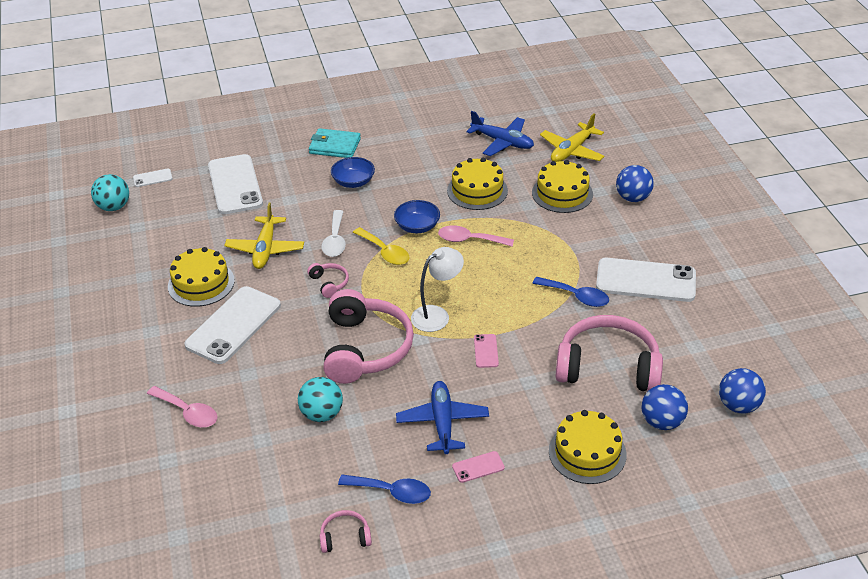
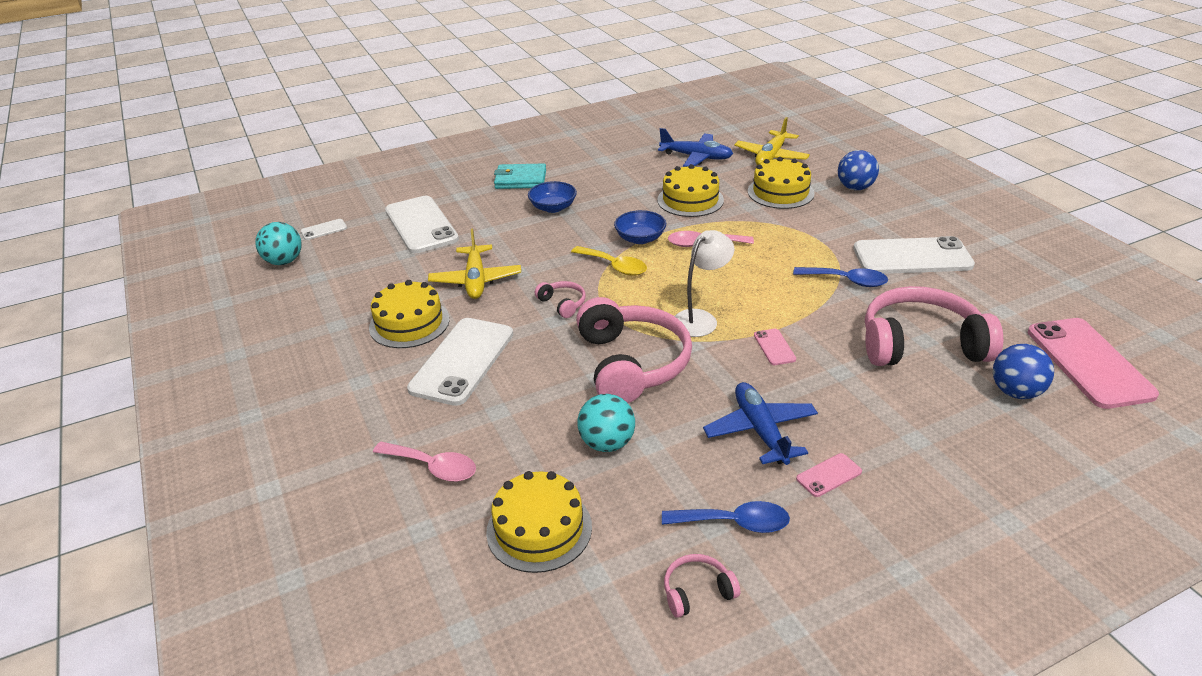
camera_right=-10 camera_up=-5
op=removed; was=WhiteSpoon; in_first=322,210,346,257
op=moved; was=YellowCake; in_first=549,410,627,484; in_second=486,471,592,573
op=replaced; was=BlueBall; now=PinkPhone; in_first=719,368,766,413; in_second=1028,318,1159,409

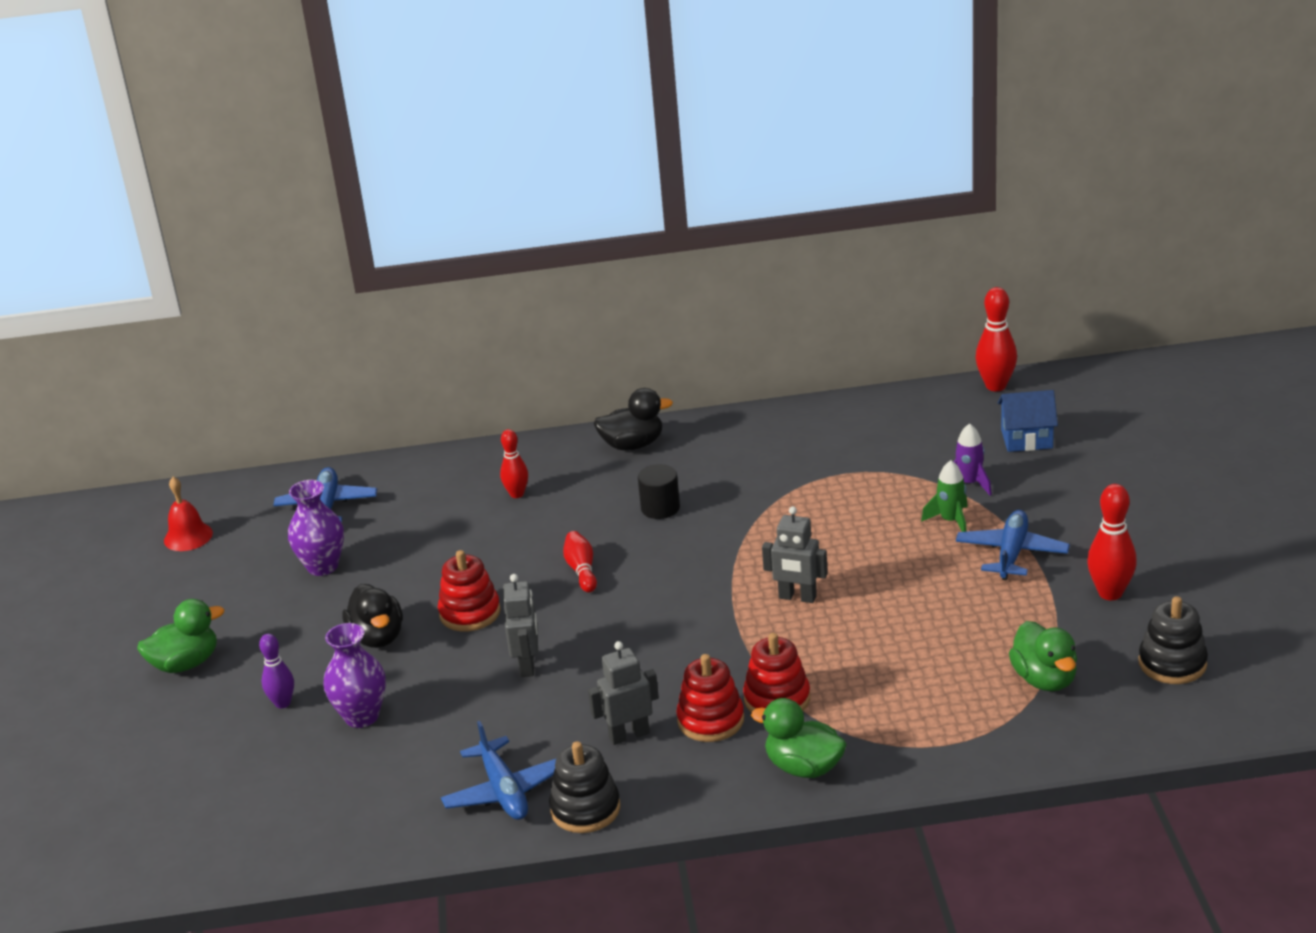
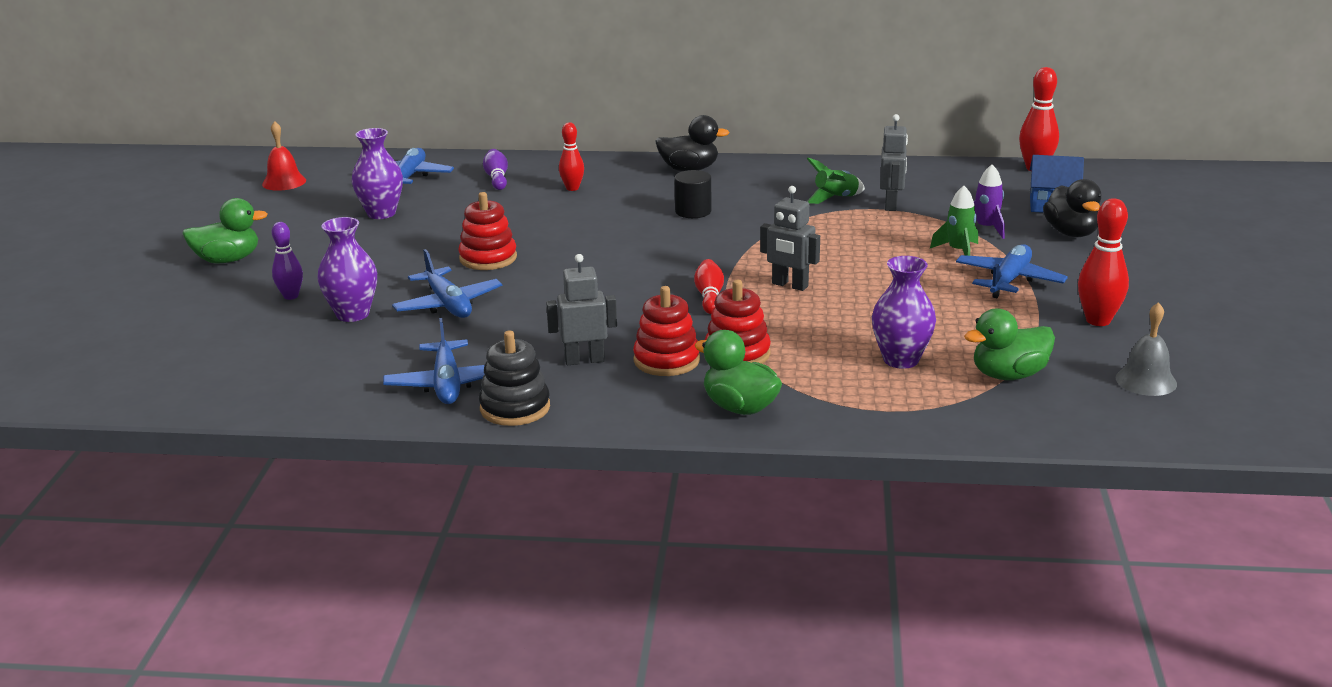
camera_right=10 camera_up=-5
op=added; now=BluePlane; in_second=392,249,502,318
op=added; now=PurpleBowlingPin; in_second=483,149,508,190
op=added; now=GreenRocket; in_second=807,158,865,204
op=added; now=PurpleVase; in_second=872,256,936,369
op=moved; was=BlackDuck; in_first=342,584,403,648; in_second=1043,179,1101,237
op=moved; was=GreyRobot; in_first=503,574,538,677; in_second=880,114,908,211
op=moved; was=RedBowlingPin; in_first=563,531,597,592; in_second=694,259,724,314
op=replaced; was=BlackStackingToy; now=GreyBell; in_first=1138,596,1208,684; in_second=1116,302,1177,396
op=turned; was=GreenDuck; in_first=1009,621,1077,691; in_second=964,309,1055,380; clockwise=75

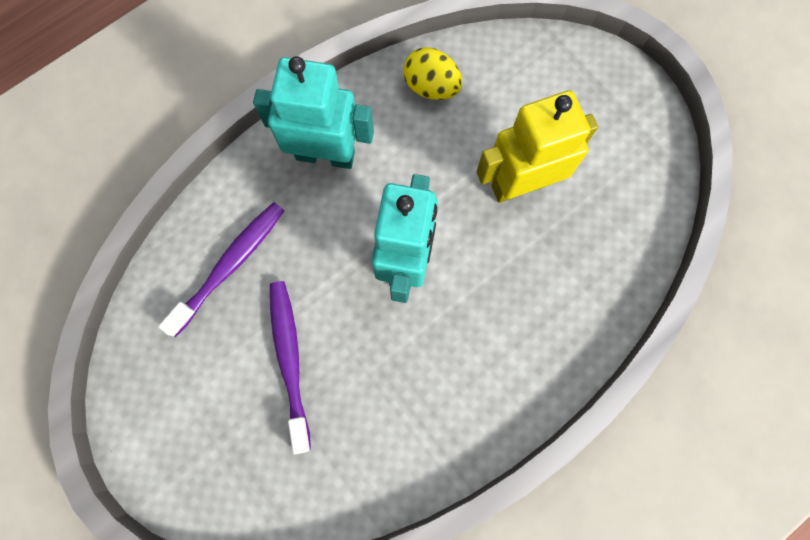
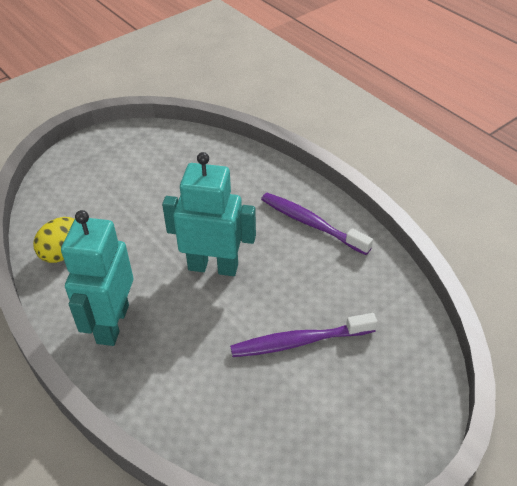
camera_right=-90 camera_up=-30
op=removed; was=YellowRobot; in_first=476,90,598,203
op=moved; was=PurpleToothbrush; in_first=158,202,284,337; in_second=261,193,373,255

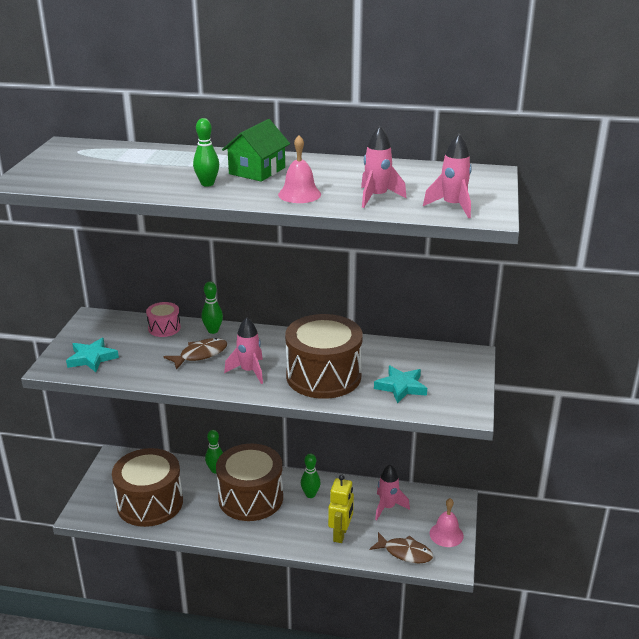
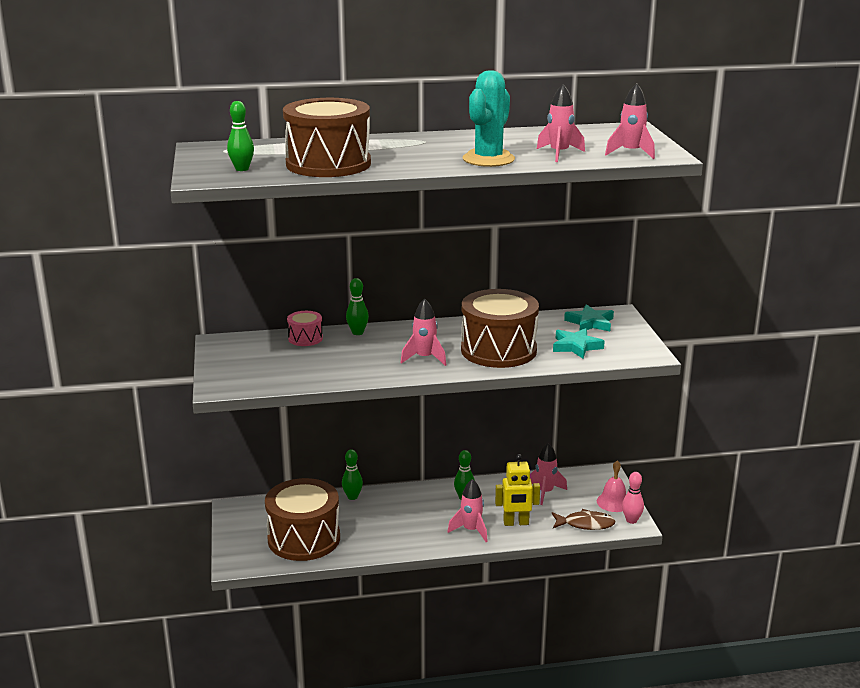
camera_right=-20 camera_up=-5
op=removed; was=BrownFish; in_first=164,338,228,370
op=removed; was=GreenHouse; in_first=222,119,290,182
op=added; now=PinkRocket; in_second=448,479,488,542
op=added; now=PinkBowlingPin; in_second=622,472,644,524
op=moved; was=TurquoiseStar; in_first=66,338,119,372; in_second=564,304,614,331
op=moved; was=GreenBowlingPin; in_first=193,118,219,187; in_second=227,101,254,171
op=moved; was=BrownDrum; in_first=216,444,283,521; in_second=283,98,371,177
op=replaced; was=PinkBell; now=TurquoiseCactus; in_first=278,135,321,203; in_second=463,70,515,167
op=turned; was=YellowRobot; in_first=328,475,354,543; in_second=495,454,540,526; clockwise=90

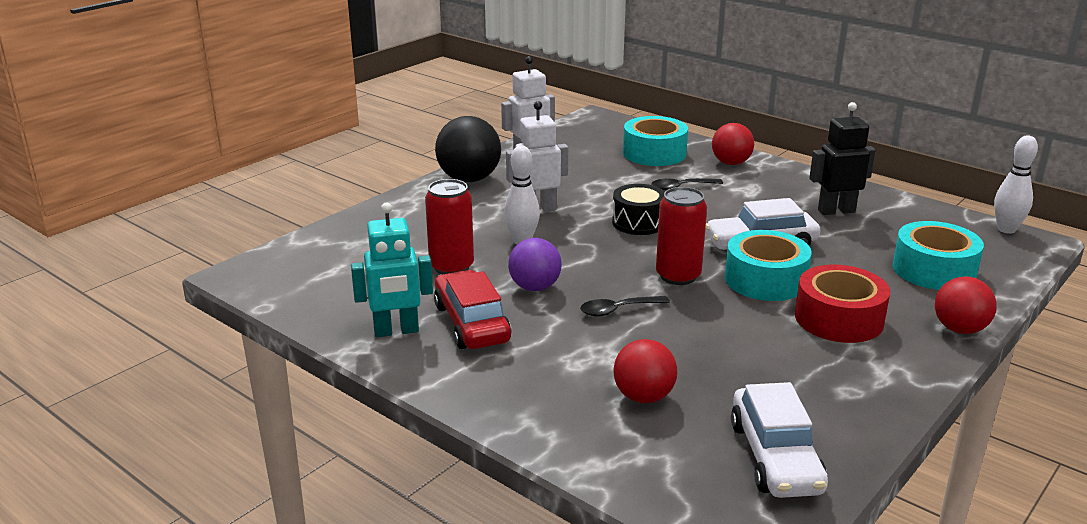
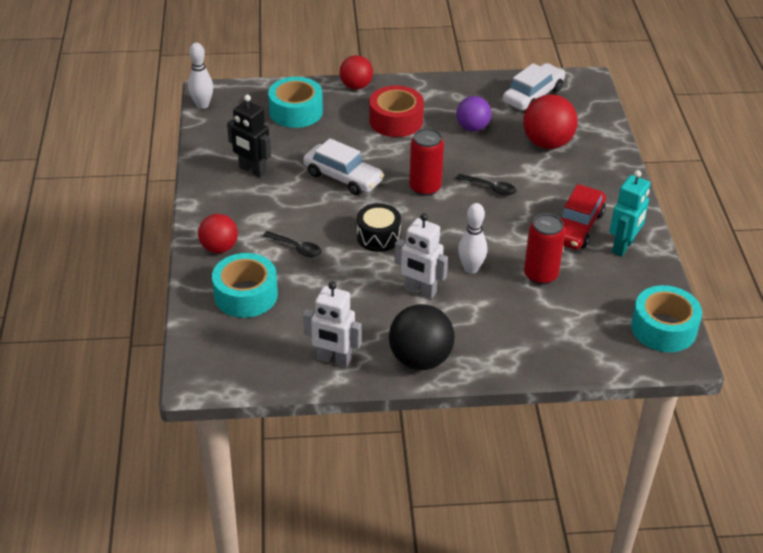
camera_right=-135 camera_up=15
op=moved; was=PurpleBall; in_first=508,238,562,291; in_second=456,96,491,132
op=moved; was=TurquoiseTape; in_first=725,230,812,301; in_second=631,285,702,352
op=turned; was=TurquoiseRobot; in_first=351,202,433,337; in_second=609,170,650,257; clockwise=90
op=resized; was=RedBall; in_first=613,339,677,403; in_second=523,94,578,149; ratio=1.51

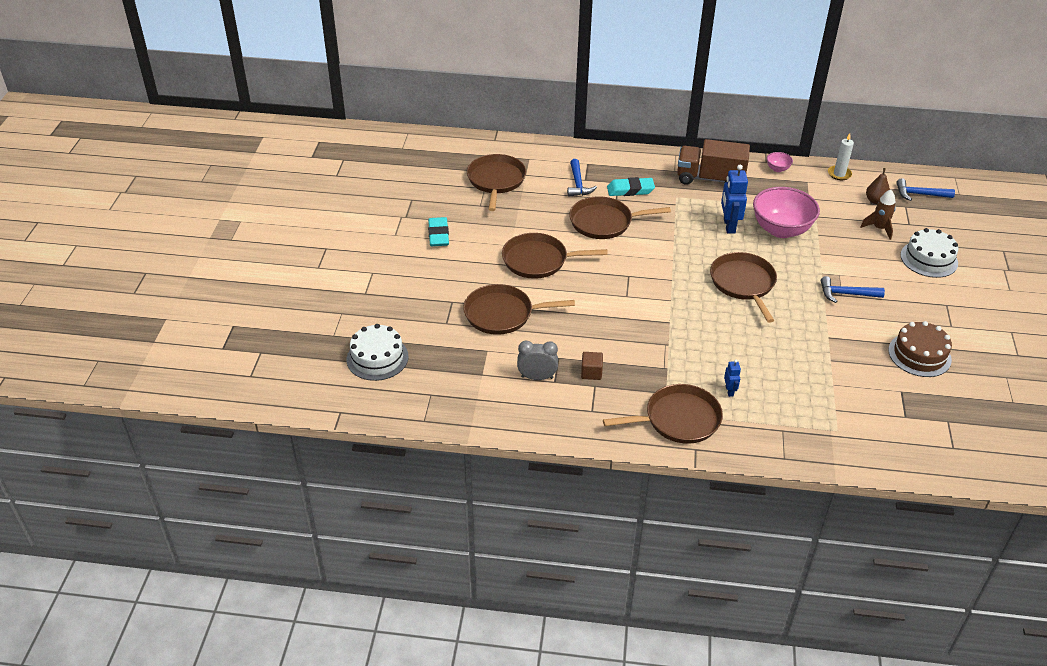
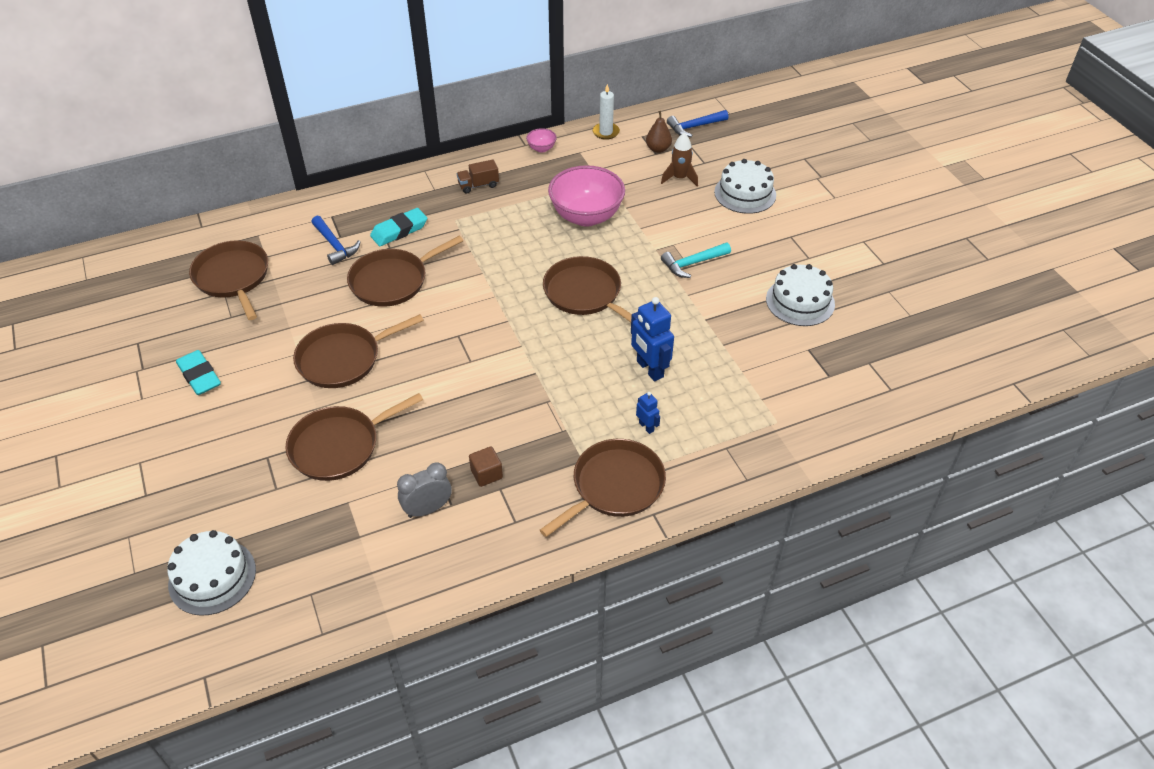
camera_right=-30 camera_up=5
op=moved; was=BlueRobot; in_first=721,165,748,233; in_second=631,297,674,381
op=recoloured; was=BlueHammer; now=TurquoiseHammer; in_first=821,276,885,303; in_second=661,242,731,278
op=recoloured; was=BrownCake; now=WhiteCake; in_first=888,321,952,377; in_second=766,264,835,326
op=resized; was=BrownTruck; in_first=677,139,750,185; in_second=457,159,499,193; ratio=0.49

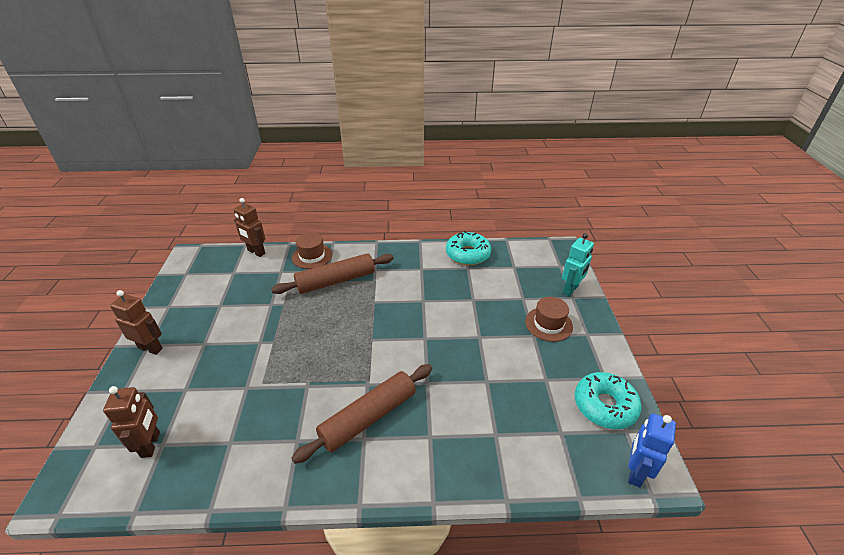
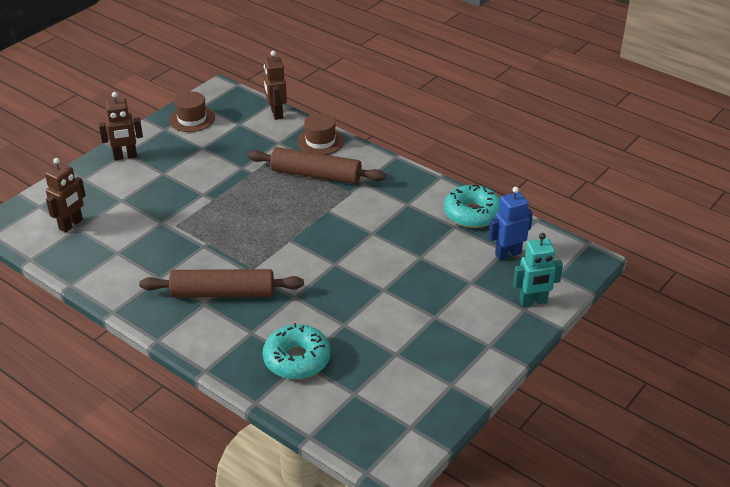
camera_right=40 camera_up=0
op=moved; was=BrownHat; in_first=525,297,573,342; in_second=169,92,215,132
op=moved; was=TurquoiseDonut; in_first=575,372,642,429; in_second=263,323,331,379
op=moved; was=BlueRobot; in_first=628,413,676,488; in_second=488,187,533,260
op=turned; was=BrownRobot; in_first=110,290,163,355; in_second=99,92,143,160; clockwise=105

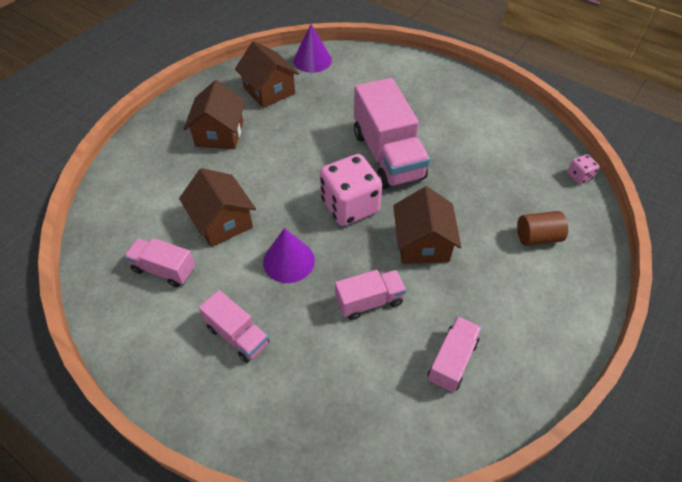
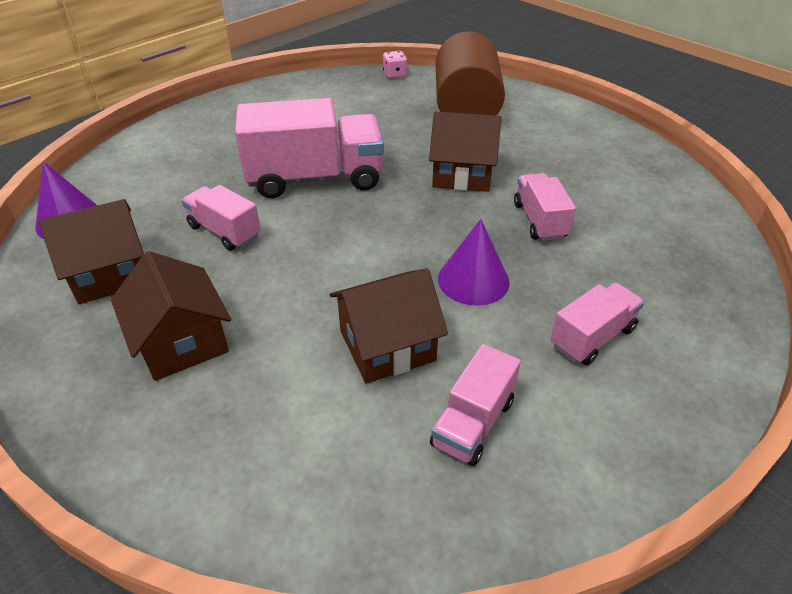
camera_right=-80 camera_up=-10
op=removed; was=PinkDice; in_first=320,154,382,226
op=moved; was=PinkTruck; in_first=428,316,482,393; in_second=182,185,261,251
op=turned; was=BrownHouse; in_first=184,80,245,149; in_second=111,251,231,381; clockwise=45
op=resized; was=BrownCylinder; in_first=517,211,568,246; in_second=436,32,505,116; ratio=2.03

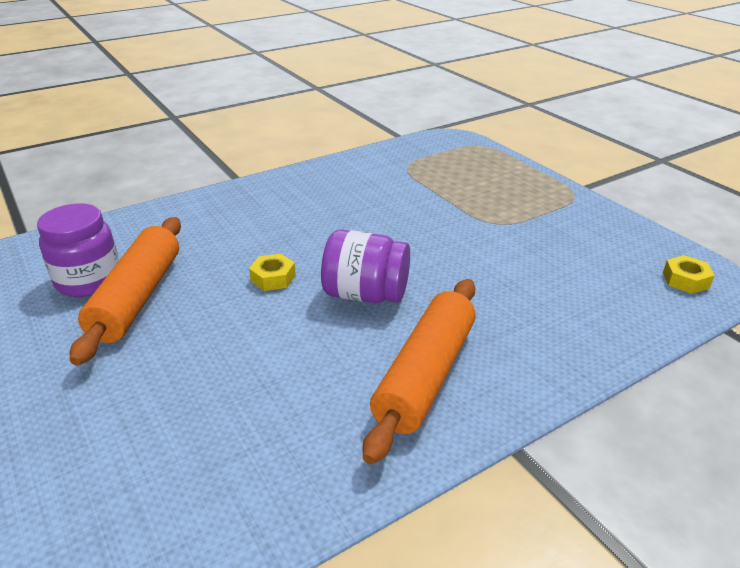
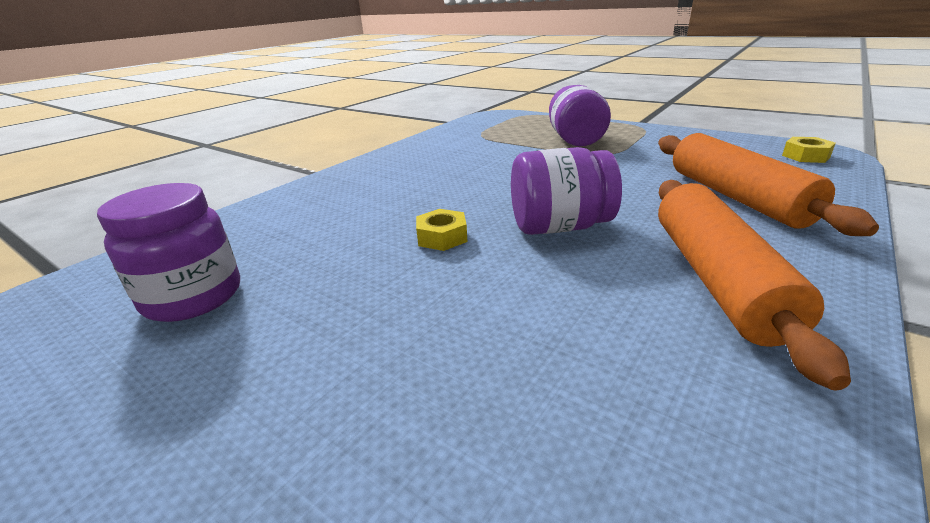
camera_right=-20 camera_up=-5
op=added; now=PurpleJar; in_second=549,85,611,146
op=moved; was=OrangeRollingPin; in_first=70,217,181,366; in_second=658,133,879,236

